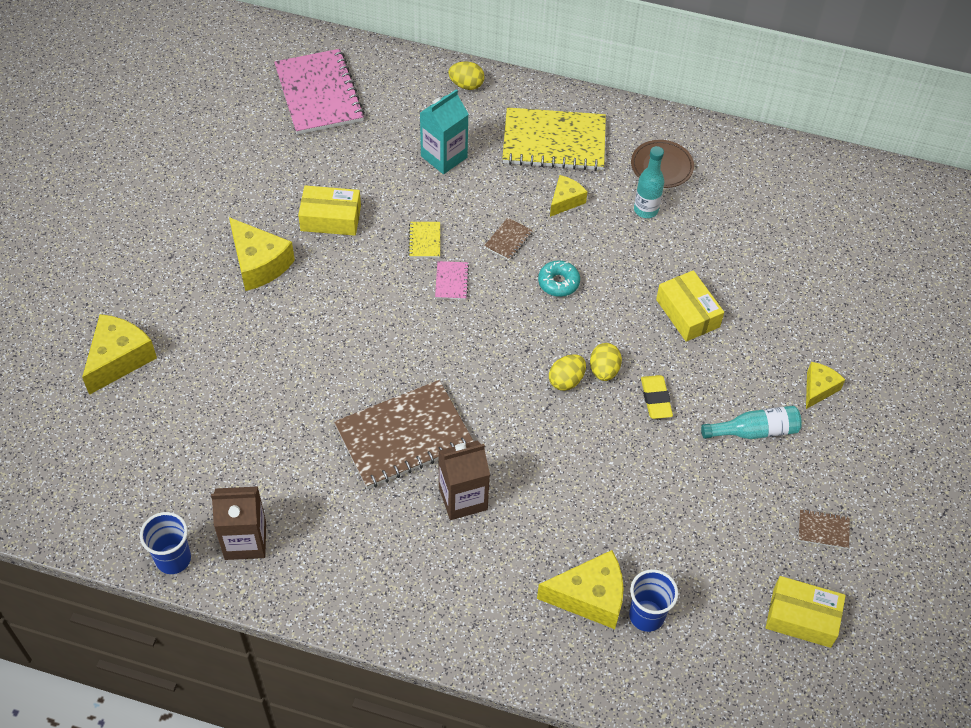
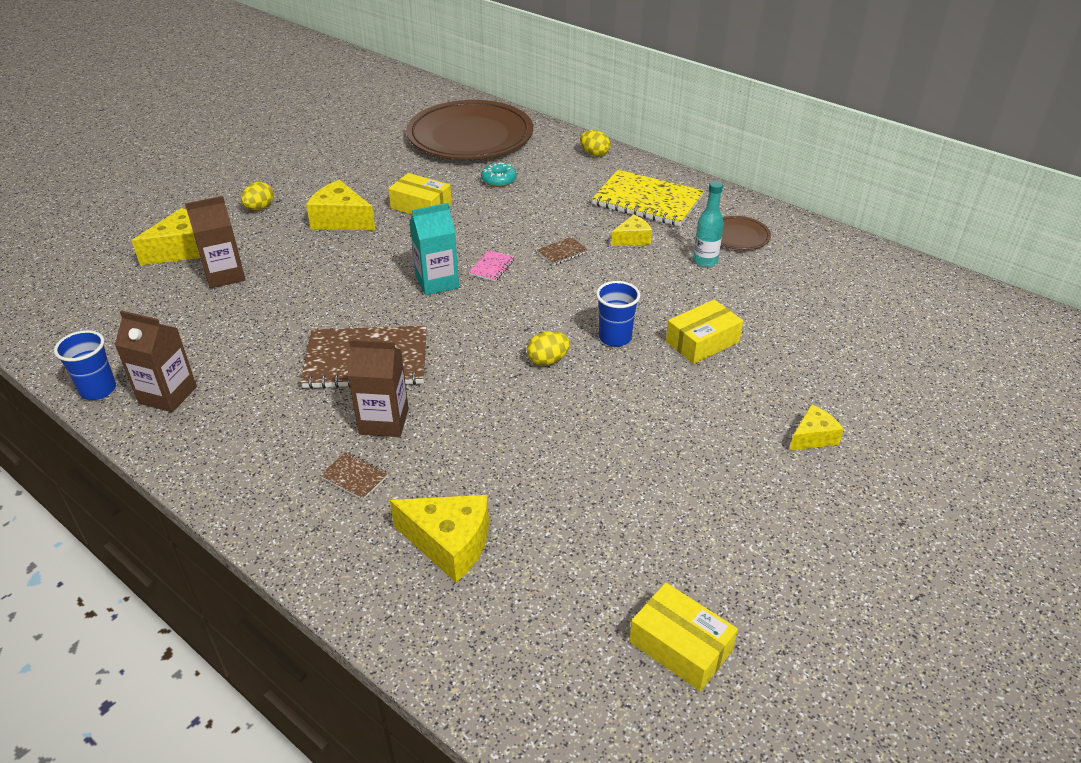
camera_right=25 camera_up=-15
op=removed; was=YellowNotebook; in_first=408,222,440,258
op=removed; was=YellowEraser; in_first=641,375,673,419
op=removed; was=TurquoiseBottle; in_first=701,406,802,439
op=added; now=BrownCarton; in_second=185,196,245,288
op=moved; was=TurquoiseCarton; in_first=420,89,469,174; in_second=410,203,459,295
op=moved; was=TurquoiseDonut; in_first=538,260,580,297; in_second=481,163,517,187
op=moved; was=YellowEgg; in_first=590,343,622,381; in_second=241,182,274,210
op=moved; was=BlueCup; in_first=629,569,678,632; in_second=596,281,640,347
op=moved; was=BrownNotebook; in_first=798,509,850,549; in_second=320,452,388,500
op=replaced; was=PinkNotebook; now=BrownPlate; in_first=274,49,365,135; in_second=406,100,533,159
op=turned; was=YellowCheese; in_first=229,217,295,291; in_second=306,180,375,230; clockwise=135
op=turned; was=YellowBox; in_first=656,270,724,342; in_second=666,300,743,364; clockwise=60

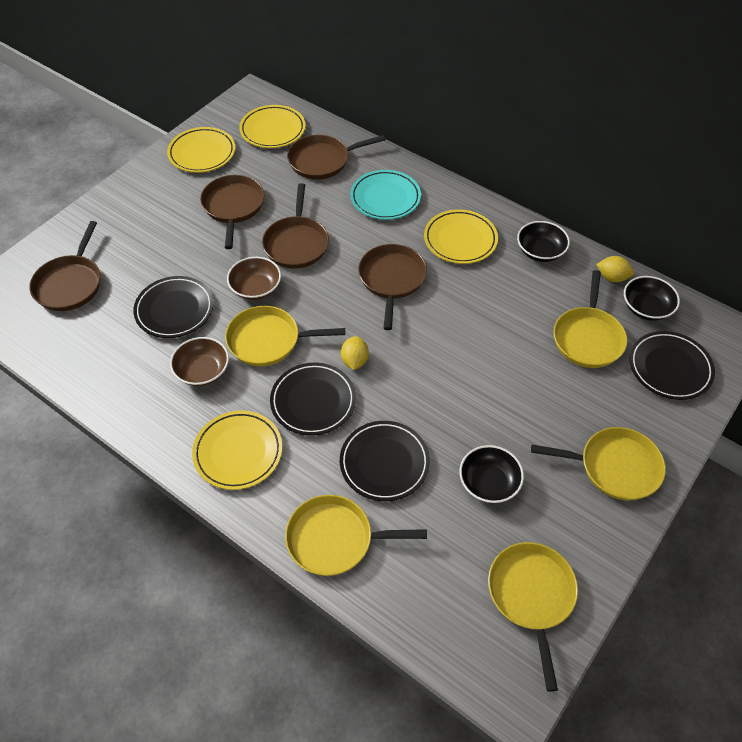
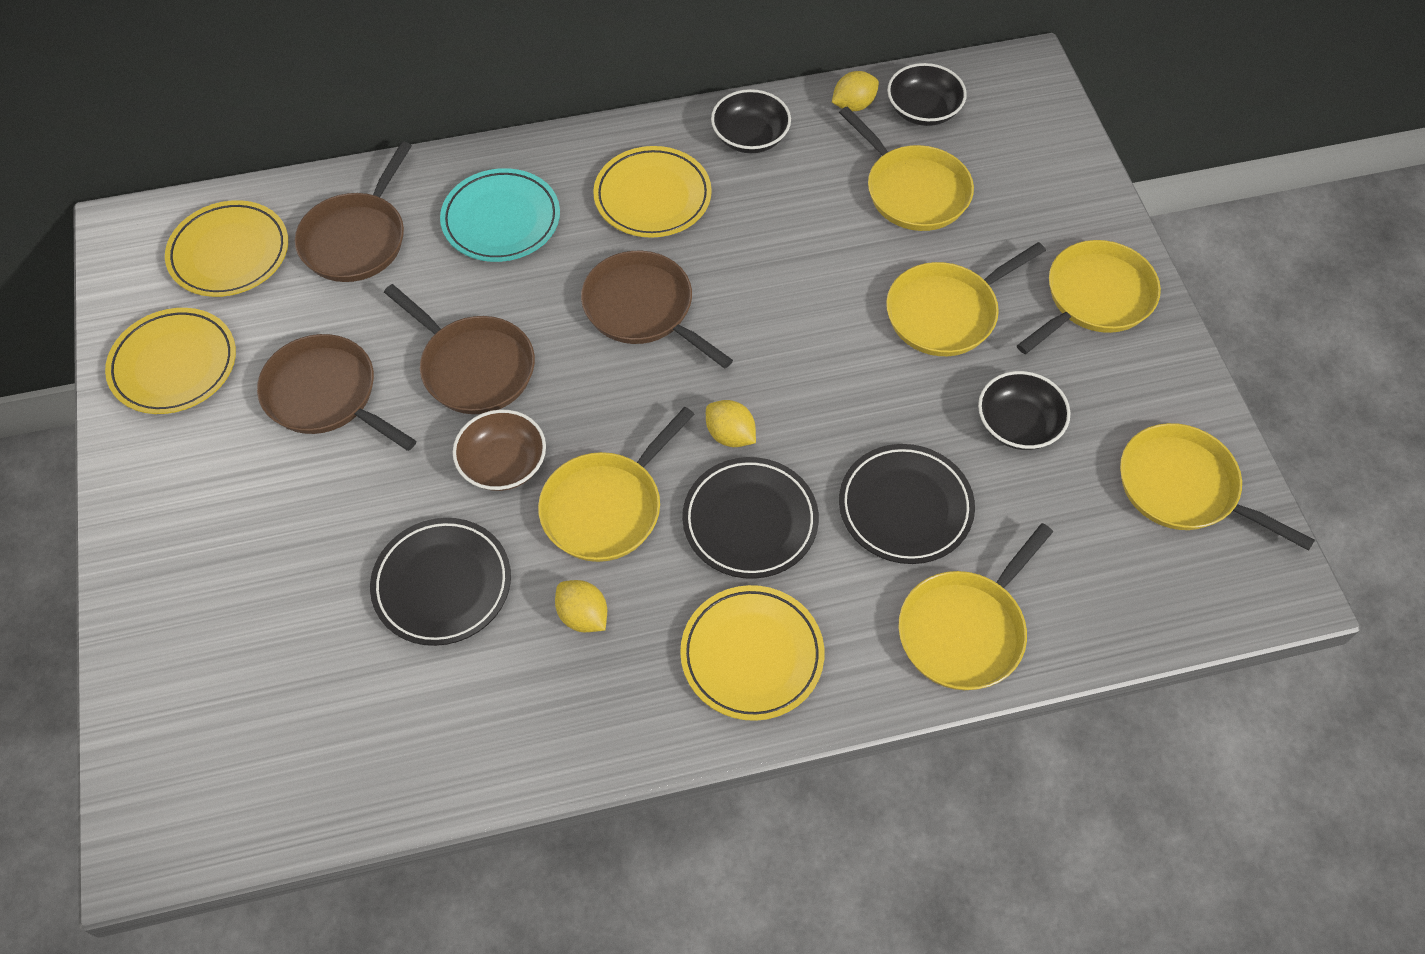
camera_right=-50 camera_up=5
op=removed; was=BrownPan; in_first=29,221,101,311
op=removed; was=BlackPlate; in_first=630,331,715,400
op=added; now=YellowPan; in_second=886,242,1046,356
op=replaced; was=BrownBowl; now=YellowLemon; in_first=170,337,229,386; in_second=555,580,607,632

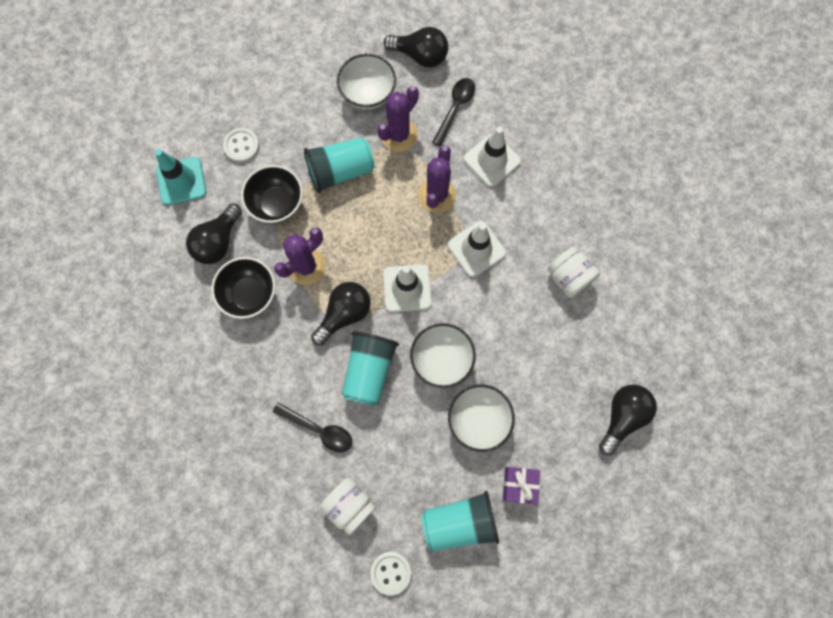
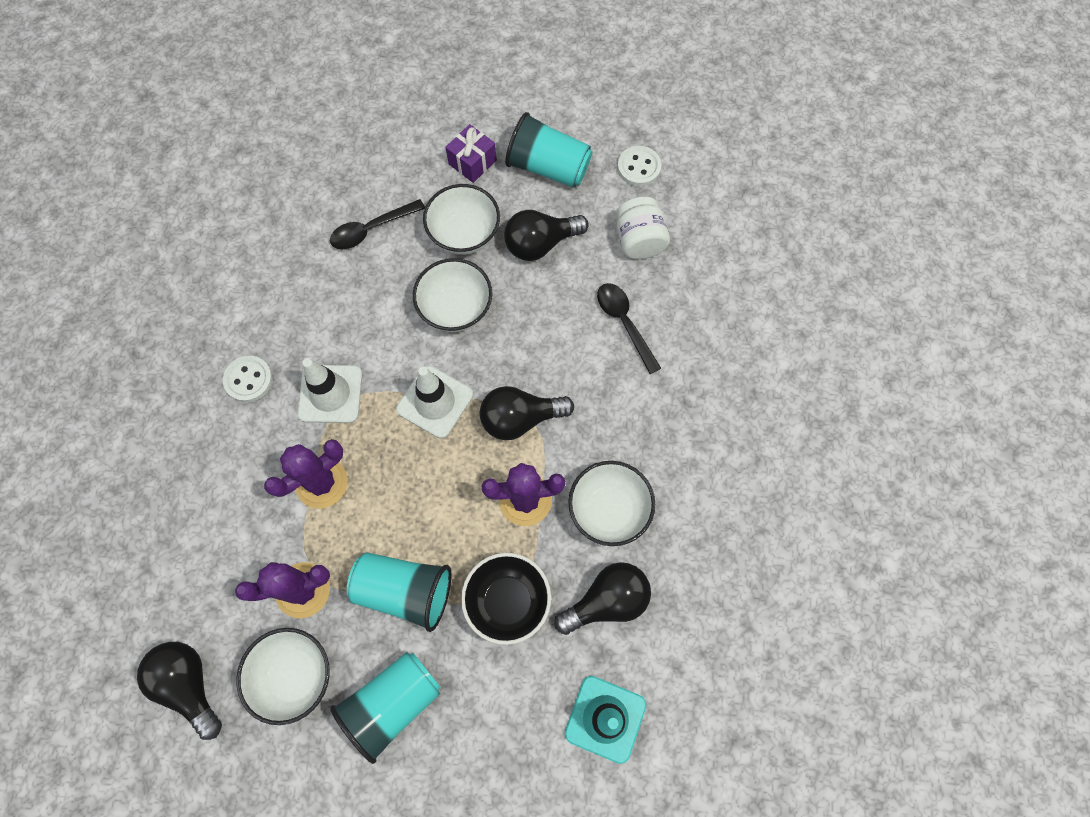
camera_right=-145 camera_up=-5
op=removed; was=WhiteTrafficCone; in_first=464,127,521,187
op=removed; was=WhiteJar; in_first=547,247,600,298
op=moved; was=WhiteButton; in_first=223,128,259,163; in_second=223,355,273,402
op=moved; was=TurquoiseCup; in_first=342,332,399,406; in_second=330,652,441,764
op=moved; was=BlackSpoon; in_first=432,78,475,147; in_second=330,199,425,249
op=moved; was=BlackLightBulb; in_first=599,385,657,455; in_second=504,210,589,261
op=recoloured; was=BlackBowl; now=WhiteBowl; in_first=211,257,276,319; in_second=568,461,655,546

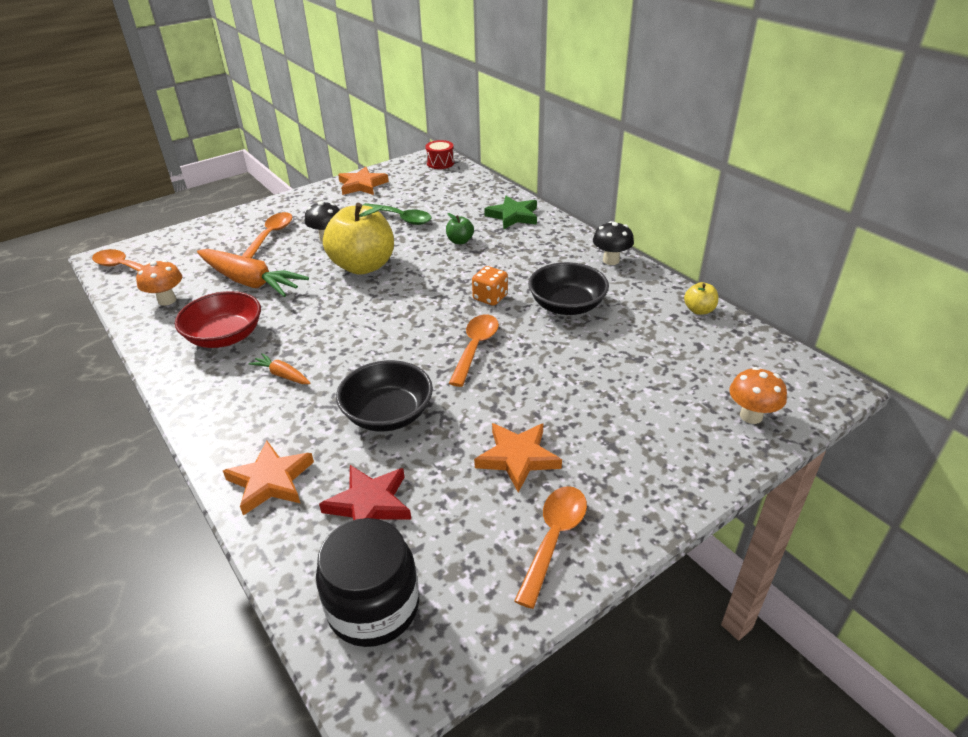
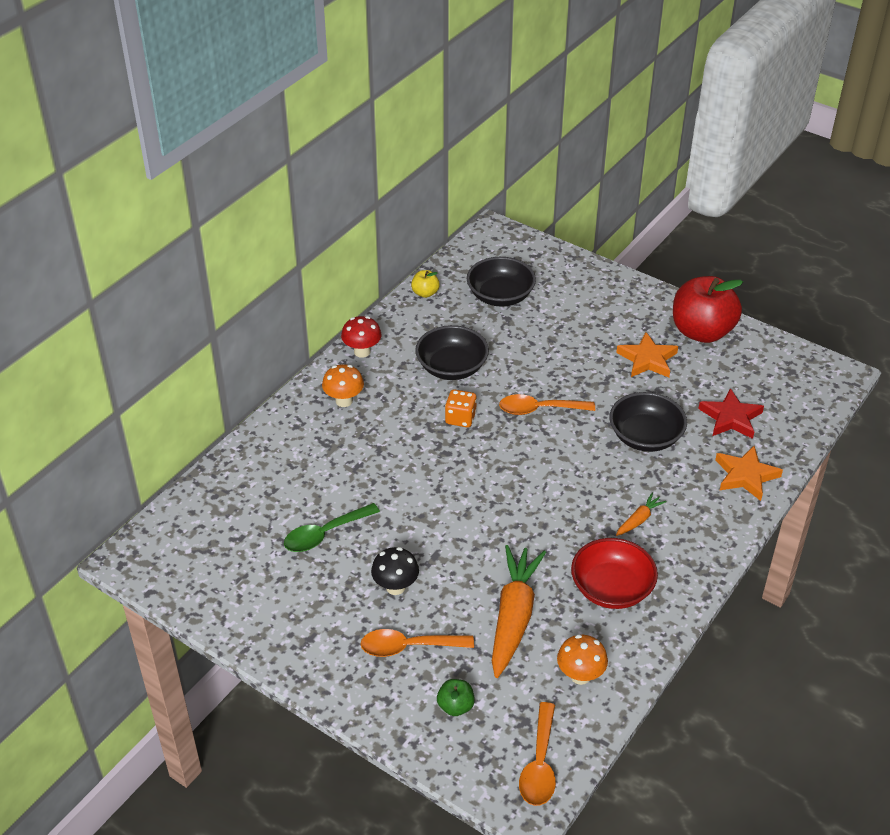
camera_right=-110 camera_up=5
op=removed; was=BlackJar; in_first=316,518,419,647
op=removed; was=YellowApple; in_first=323,203,394,275
op=removed; was=OrangeStar; in_first=338,167,389,195
op=removed; was=RedDrum; in_first=425,140,454,169
op=removed; was=GreenStar; in_first=484,196,537,229
op=added; now=BlackBowl; in_second=467,257,536,307
op=moved; was=GreenApple; in_first=446,213,474,244; in_second=437,679,475,716
op=moved; was=OrangeMushroom; in_first=729,367,787,424; in_second=322,364,364,407
op=replaced; was=OrangeSpoon; now=RedApple; in_first=514,486,587,609; in_second=673,276,743,343
op=recoloured; was=BlackMushroom; now=RedMushroom; in_first=593,221,634,265; in_second=341,316,382,358
op=turned; was=OrangeCarrot; in_first=248,353,311,384; in_second=616,492,667,536; clockwise=-150
op=turned; was=GreenSpoon; in_first=362,203,432,225; in_second=284,503,380,552; clockwise=-135

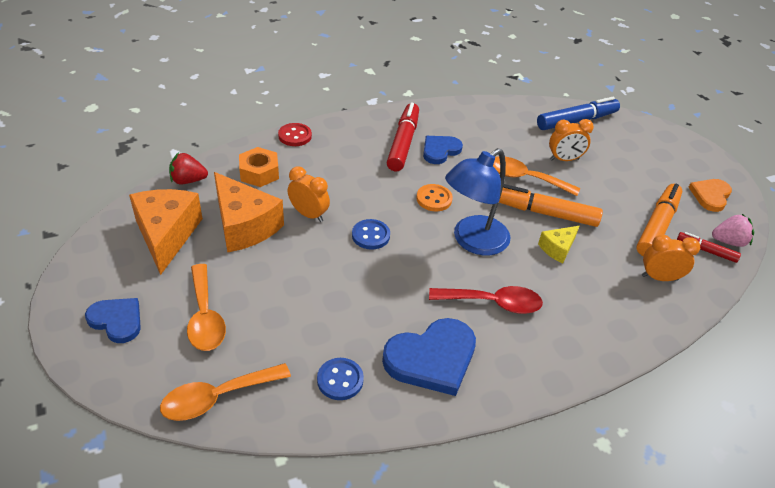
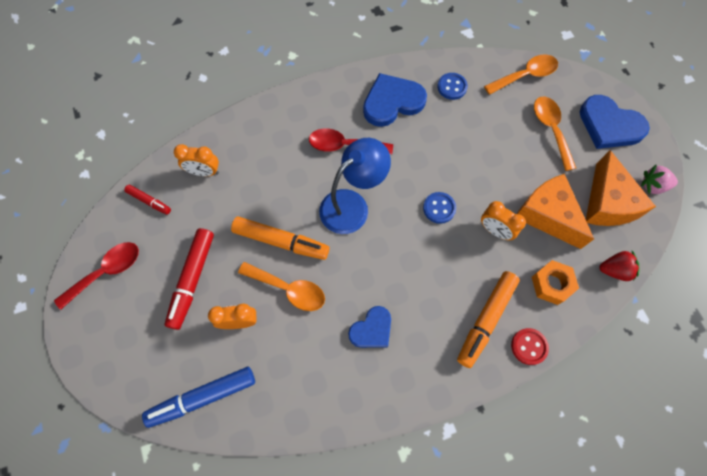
camera_right=-175 camera_up=25
op=removed; was=OrangeButton; in_first=416,184,453,211
op=removed; was=YellowCheese; in_first=538,226,579,263
op=moved; was=RedMarker; in_first=387,103,419,171; in_second=164,228,214,330
op=moved; was=OrangeMarker; in_first=636,184,682,256; in_second=457,271,520,368
op=moved; was=PinkStrawberry; in_first=712,214,754,247; in_second=641,165,678,194
op=replaced; was=OrangeHeart; now=RedSpoon; in_first=689,179,732,212; in_second=54,242,139,310
op=resized; was=BlueHeart; in_first=85,298,141,343; in_second=580,95,650,149; ratio=1.61

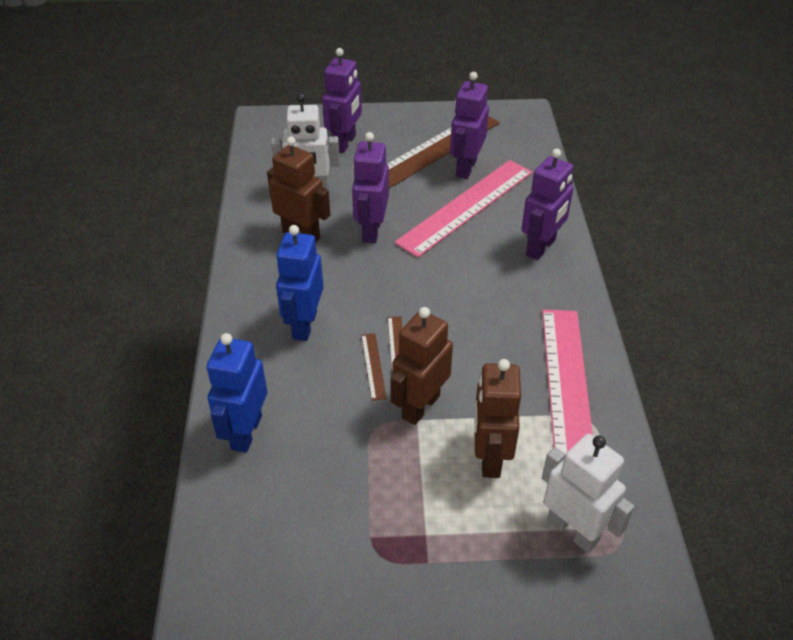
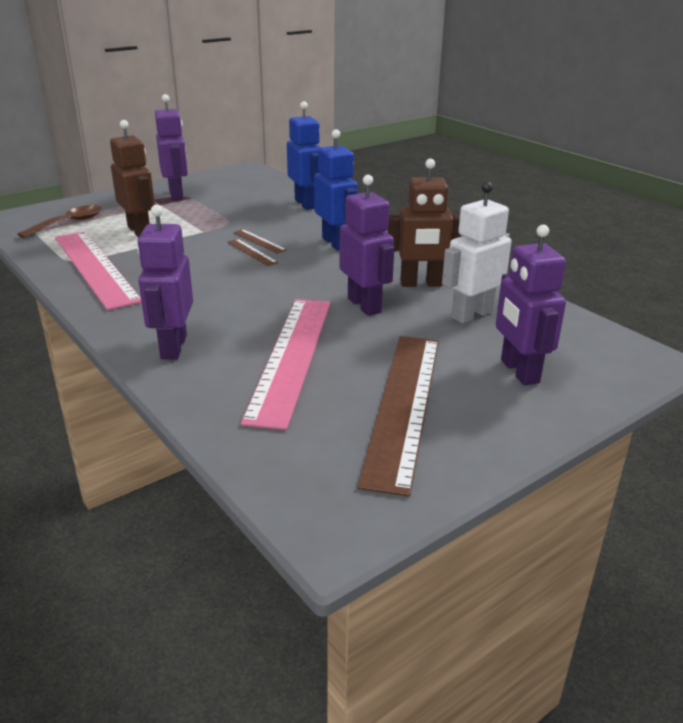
camera_right=145 camera_up=-15
op=removed; was=BrownRobot; in_first=390,307,453,425
op=moved; was=PurpleRobot; in_first=450,72,489,179; in_second=155,94,188,200
op=replaced; was=WhiteRobot; now=BrownSpoon; in_first=542,434,635,553; in_second=18,205,102,238

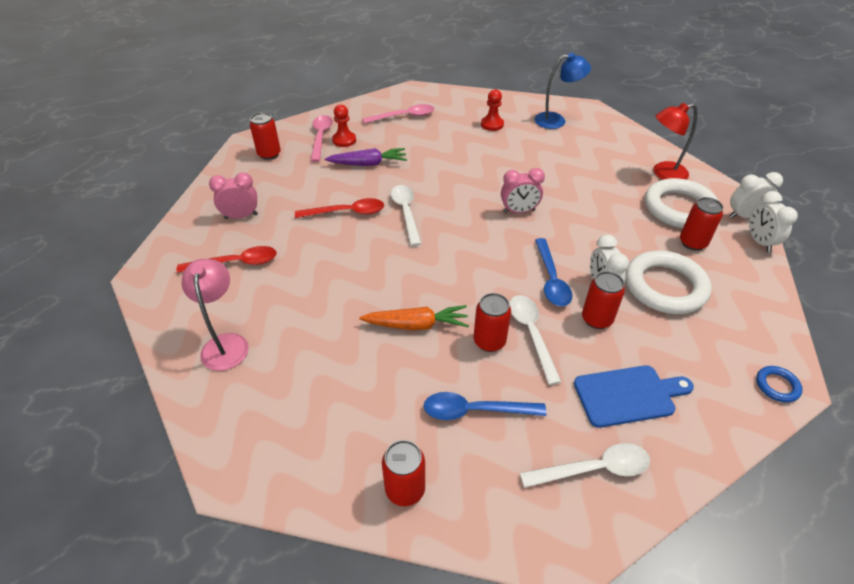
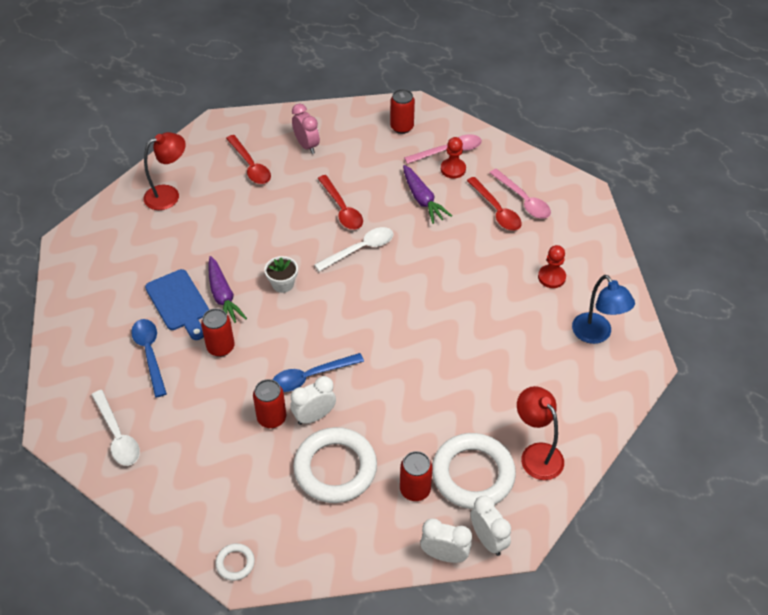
camera_right=70 camera_up=5
op=removed; was=RedCan; in_first=382,440,425,506
op=removed; was=PinkClock; in_first=501,168,545,213
op=removed; was=WhiteSpoon; in_first=509,295,562,385
op=added; now=WhiteFlowerPot; in_second=264,256,298,293
op=added; now=RedSpoon; in_second=467,177,522,231
op=moved; was=BlueCuttingBoard; in_first=574,365,694,428; in_second=145,269,209,340
op=recoloured; was=PinkLamp; now=RedLamp; in_first=182,259,249,371; in_second=144,132,186,210
op=recoloured; was=OrangeCarrot; now=PurpleCarrot; in_first=359,305,469,330; in_second=208,256,247,323
op=recoloured; was=BlueRing; now=WhiteRing; in_first=756,366,803,403; in_second=215,543,255,581
op=turned; was=WhiteClock; in_first=749,191,798,252; in_second=420,518,472,563; clockwise=45

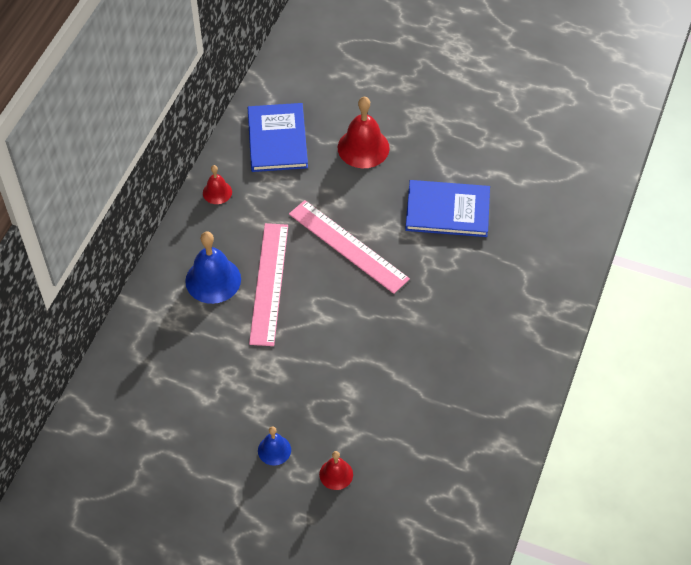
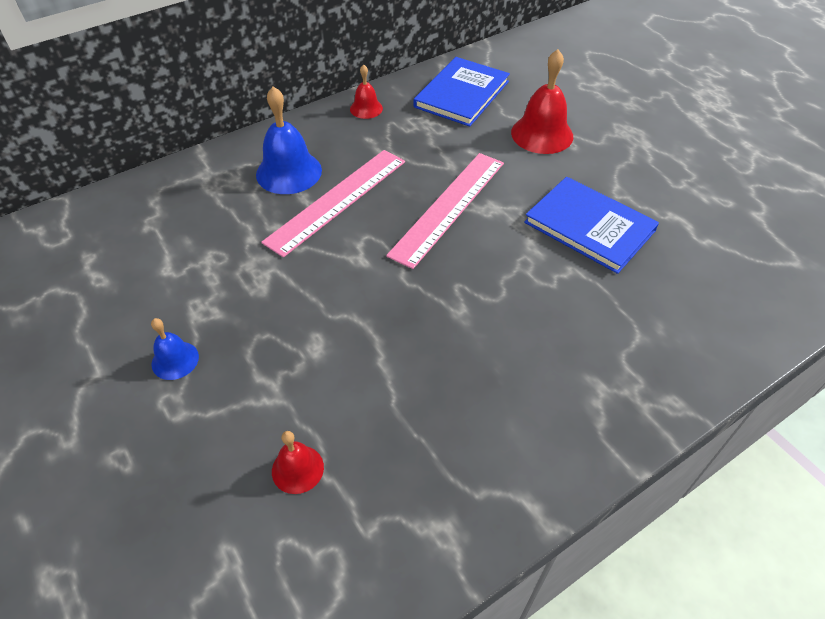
camera_right=35 camera_up=-5
op=moved; was=RedBell; in_first=319,451,353,490; in_second=272,431,324,494
op=turned; was=PinkRuler; in_first=289,200,410,294; in_second=386,153,504,269; clockwise=45

